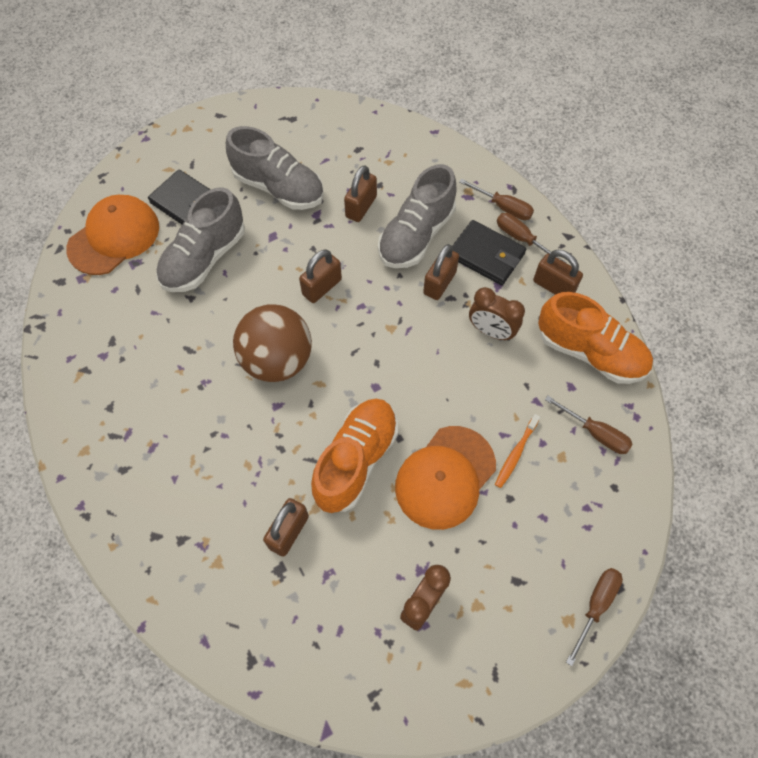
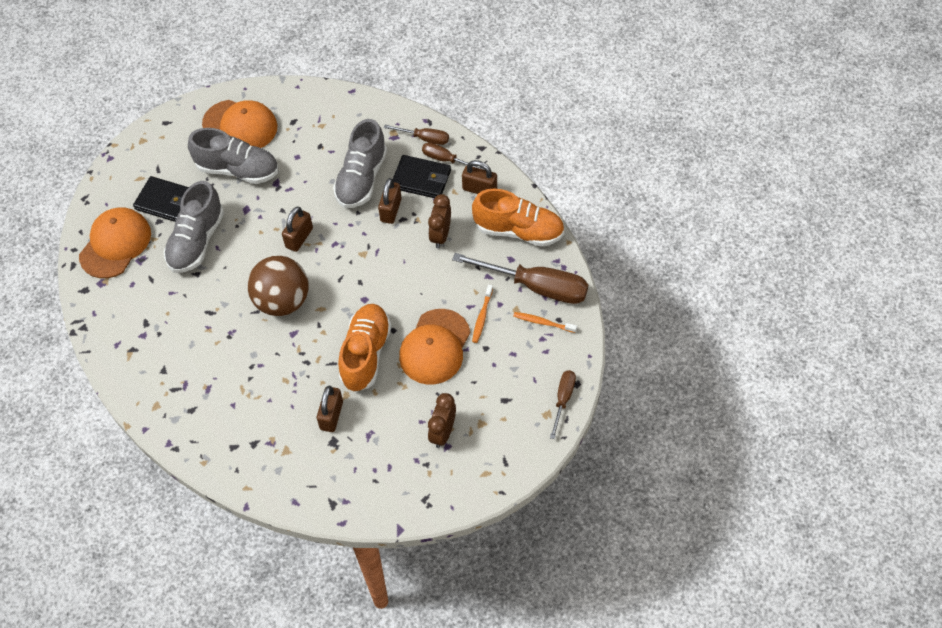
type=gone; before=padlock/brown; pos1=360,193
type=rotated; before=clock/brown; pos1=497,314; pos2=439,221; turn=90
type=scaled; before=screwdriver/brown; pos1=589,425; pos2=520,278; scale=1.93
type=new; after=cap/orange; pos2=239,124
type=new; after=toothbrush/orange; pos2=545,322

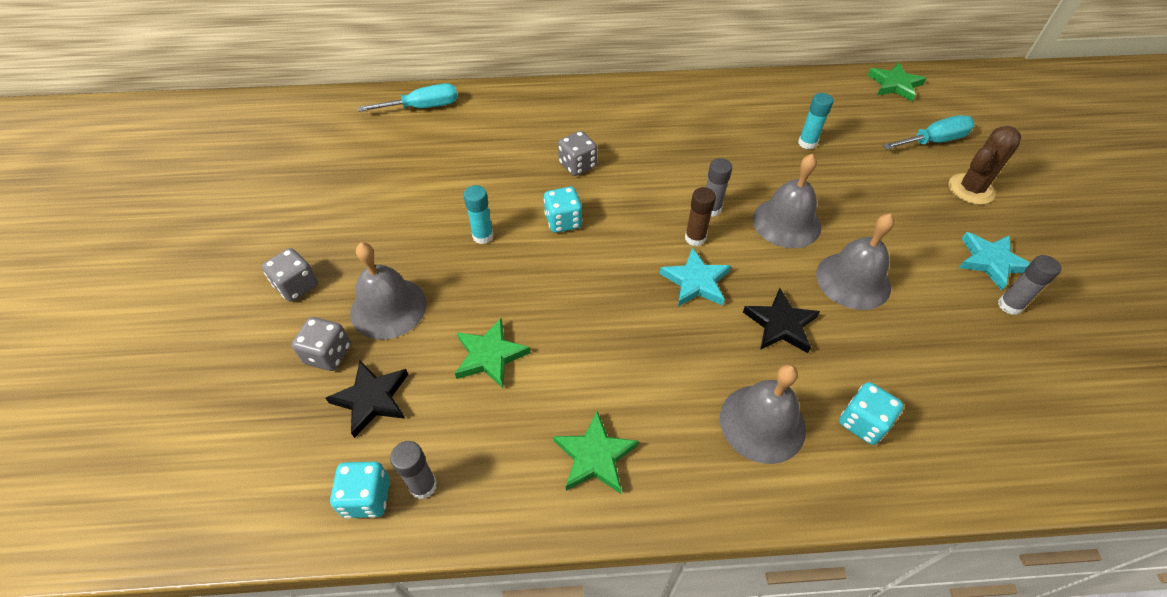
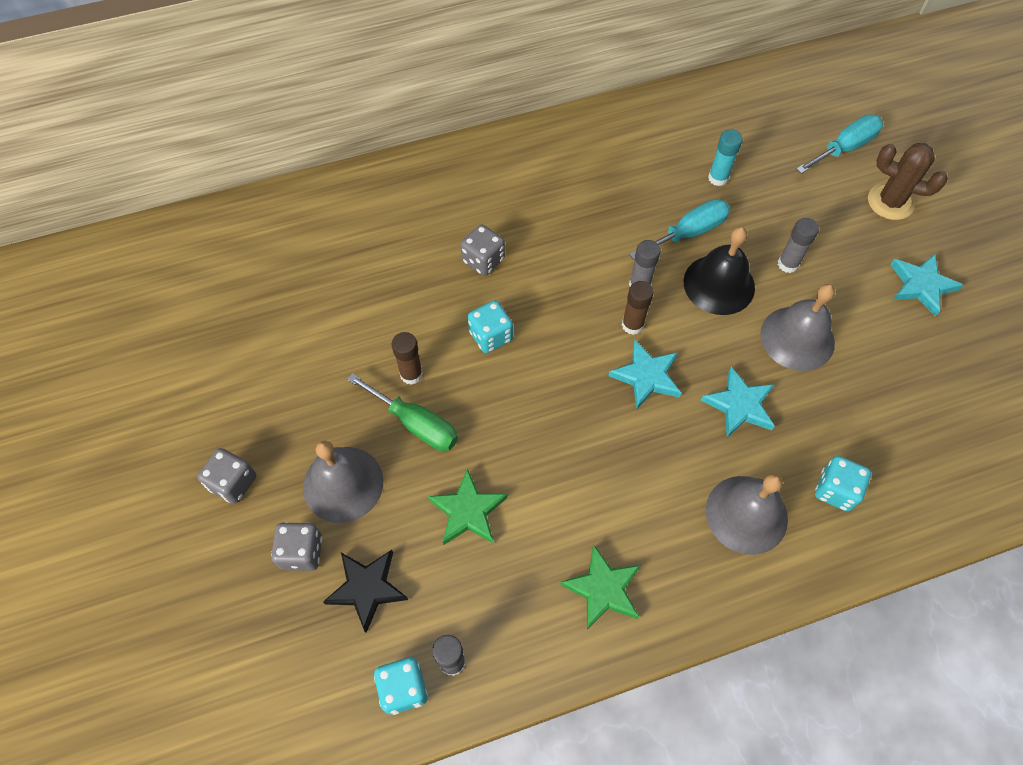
type=gone; before=star/green; pos1=897,82
type=shifted; before=screwdriver/turquoise; pos1=408,97; pos2=679,229
type=rotated; before=cactus/brown; pos1=985,165; pos2=908,181; turn=75
type=repainted; before=bell/grey; after=bell/black; pos1=787,201; pos2=719,271
type=repainted; before=glue stick/turquoise; after=glue stick/brown; pos1=478,214; pos2=407,358
type=shifted; before=glue stick/grey; pos1=1029,285; pos2=798,245
type=repainted; before=star/black; after=star/turquoise; pos1=781,320; pos2=738,402
type=new; after=screwdriver/green; pos2=402,412

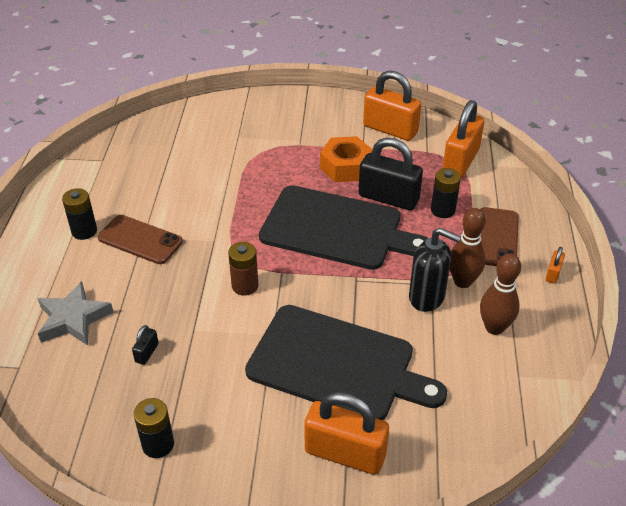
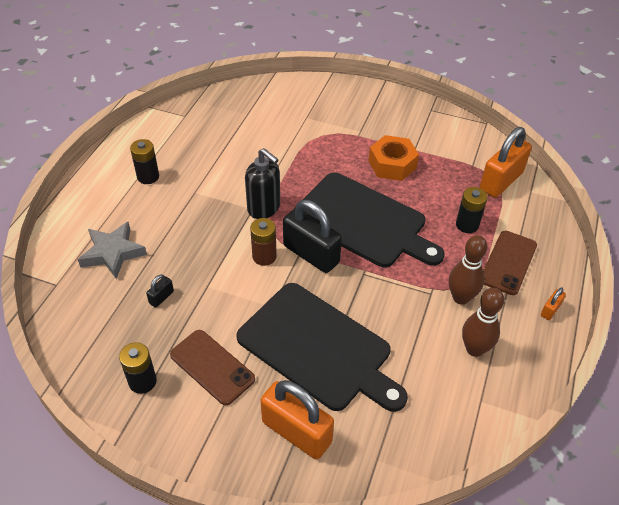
type=gone; before=padlock/orange; pos1=392,106
type=shifted; before=padlock/black; pos1=390,174; pos2=312,236
type=shifted; before=phone/brown; pos1=140,239; pos2=212,367
type=shifted; before=soap dispenser/black; pos1=435,269; pos2=262,183

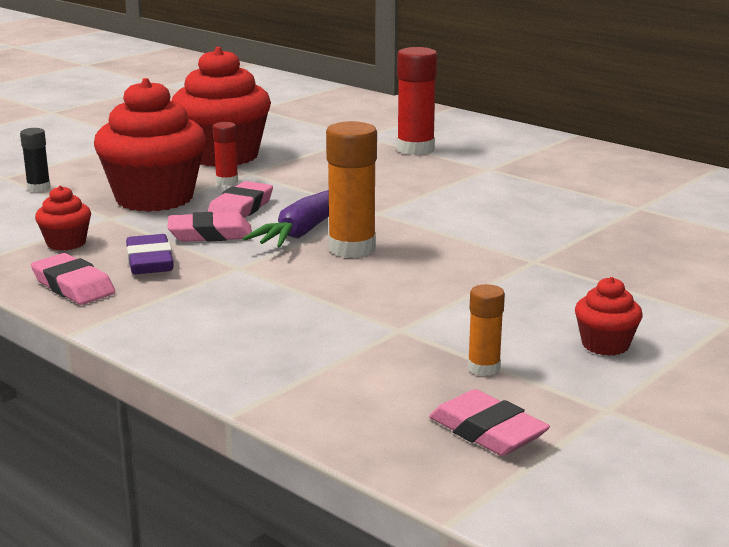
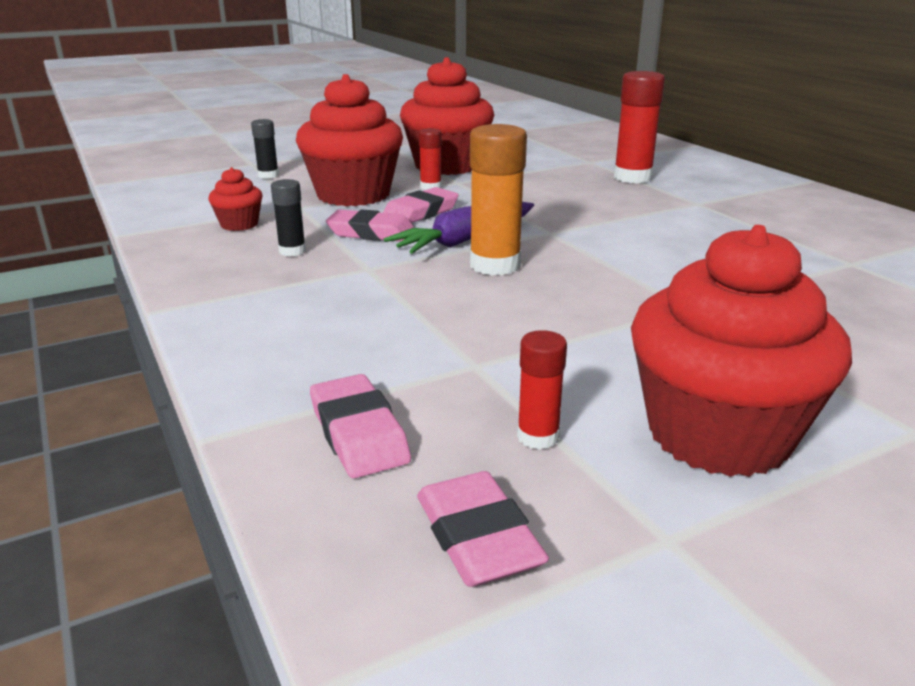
type=swapped; before=eraser/purple; after=glue stick/black; pos1=150,254; pos2=288,217
type=shifted; before=eraser/pink; pos1=73,279; pos2=360,426
type=scaled; before=cupcake/red; pos1=609,316; pos2=741,351; scale=2.22
type=repainted; before=glue stick/orange; after=glue stick/red; pos1=486,330; pos2=542,389

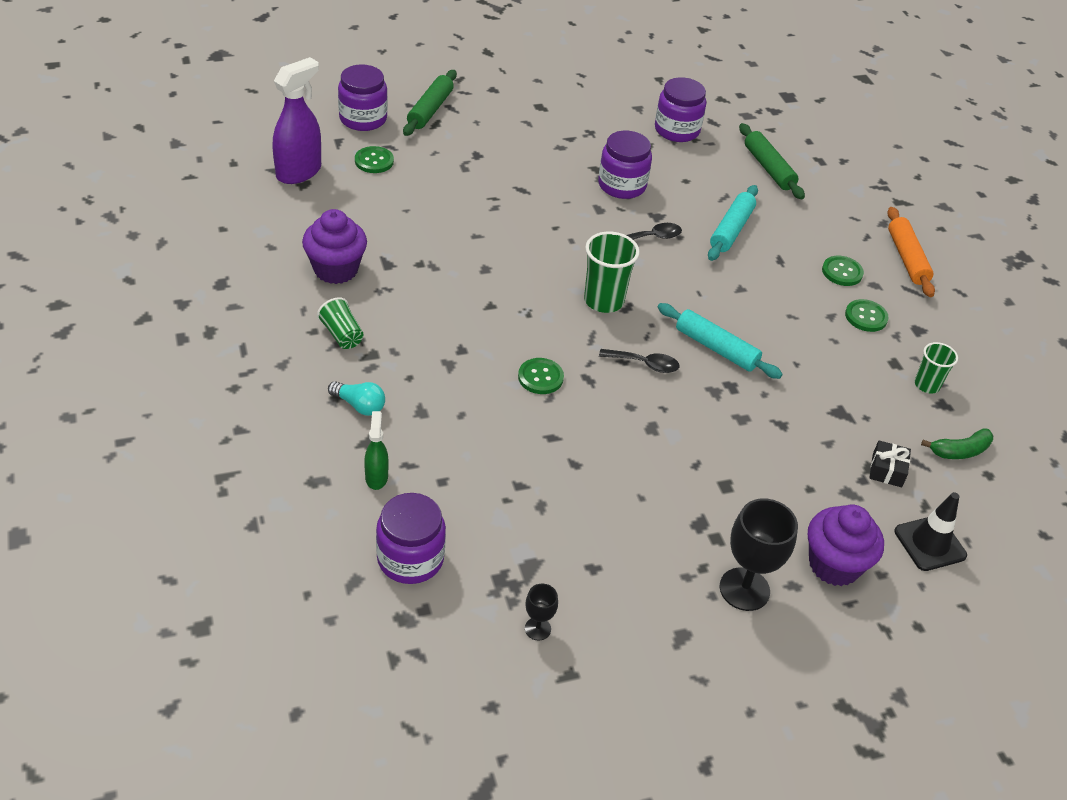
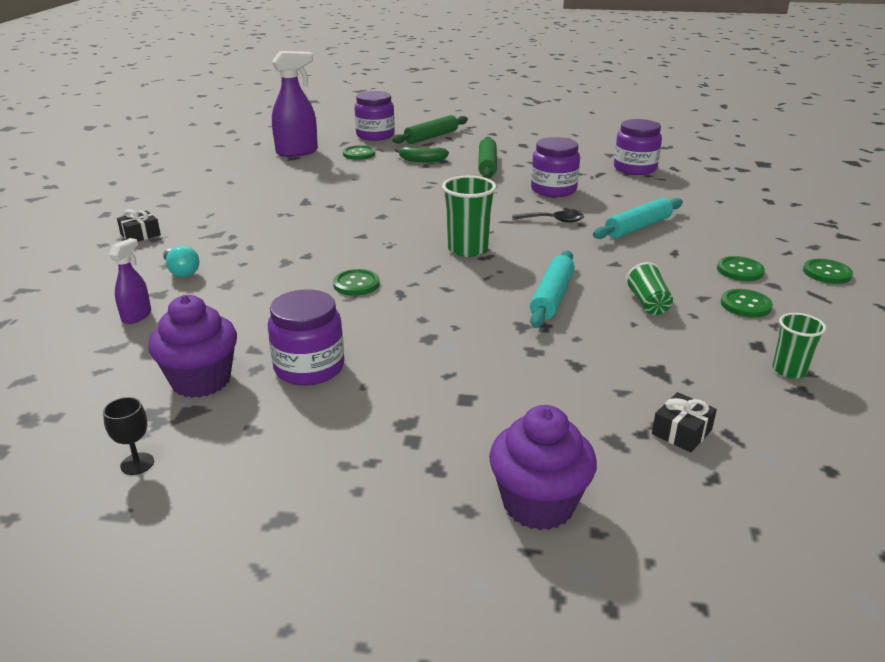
type=shifted; before=rolling pin/green; pos1=772,161; pos2=487,158
type=swapped; before=rolling pin/orange; after=button/green; pos1=911,252; pos2=828,271
type=shifted; before=cupcake/purple; pos1=334,246; pos2=192,346
type=shifted; before=cup/green; pos1=340,323; pos2=649,288
type=rotated; before=rolling pin/turquoise; pos1=720,341; pos2=552,289; turn=45
type=gone; before=spoon/black; pos1=639,361
type=repainted; before=spray bottle/green; after=spray bottle/purple; pos1=376,450; pos2=130,281
type=shifted; before=banana/green; pos1=957,443; pos2=422,154
type=gone; before=traffic cone/black; pos1=930,531
type=shifted; before=jar/purple; pos1=411,538; pos2=306,337
type=gone; before=goblet/black; pos1=759,555
type=new; after=gift/black; pos2=139,225

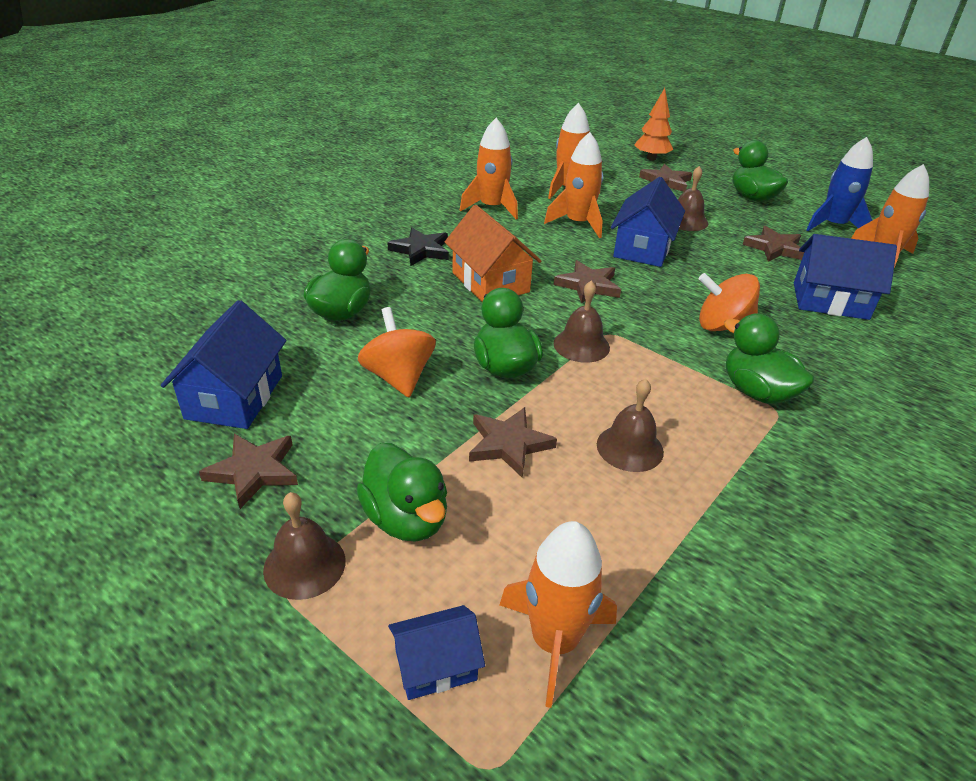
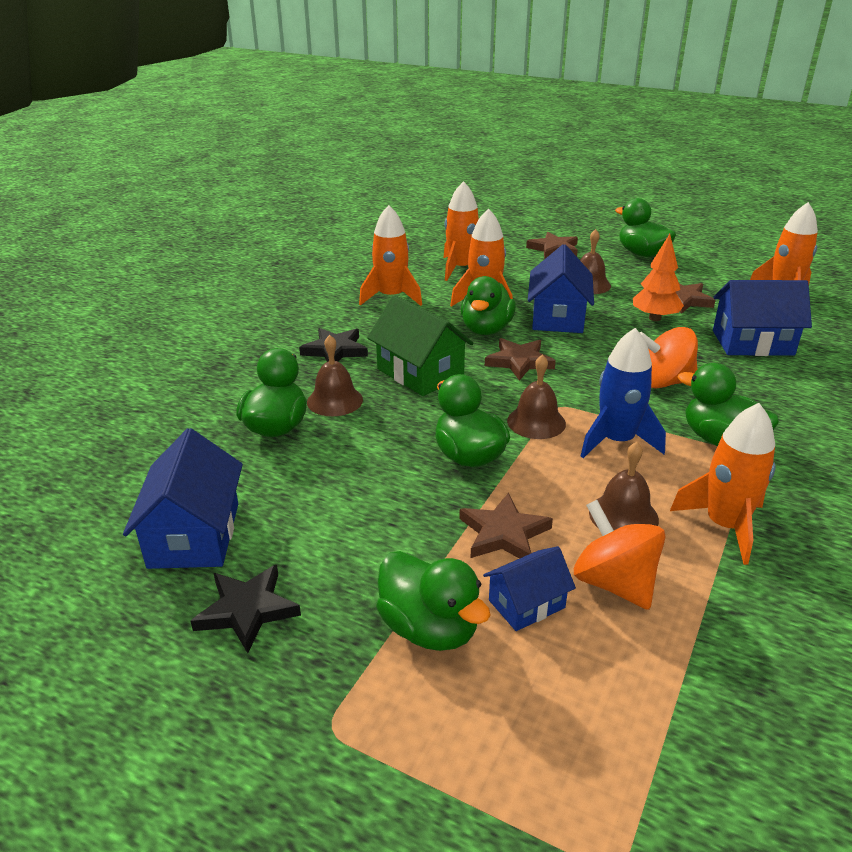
type=shifted; before=tree/orange; pos1=653,124; pos2=658,277
type=shifted; before=rocket/blue; pos1=839,184; pos2=623,393
type=repainted; before=house/orange; after=house/green; pos1=493,253; pos2=420,345
type=shifted; before=spinning top/orange; pos1=397,352; pos2=619,555
type=repainted; before=star/brown; after=star/black; pos1=248,471; pos2=246,609
type=shifted; before=bell/brown; pos1=304,546; pos2=335,375
type=shifted; before=rocket/orange; pos1=558,614; pos2=723,484
type=shifted; before=house/blue; pos1=436,652; pos2=529,588
type=new; after=duck/green; pos2=488,305

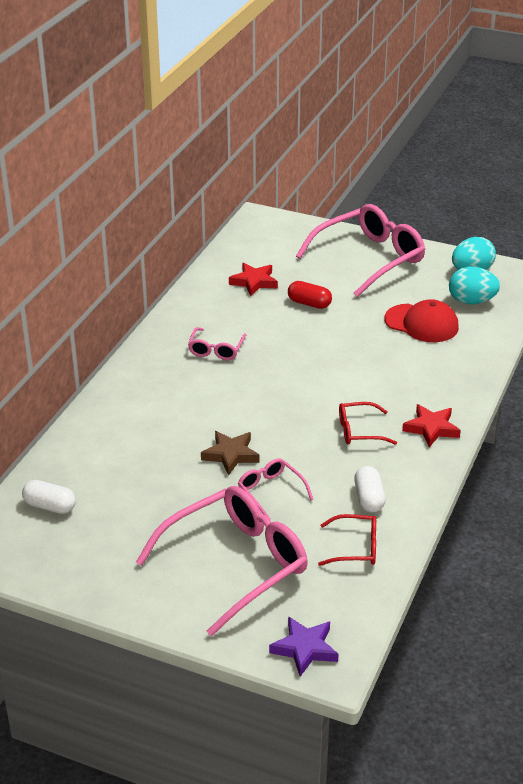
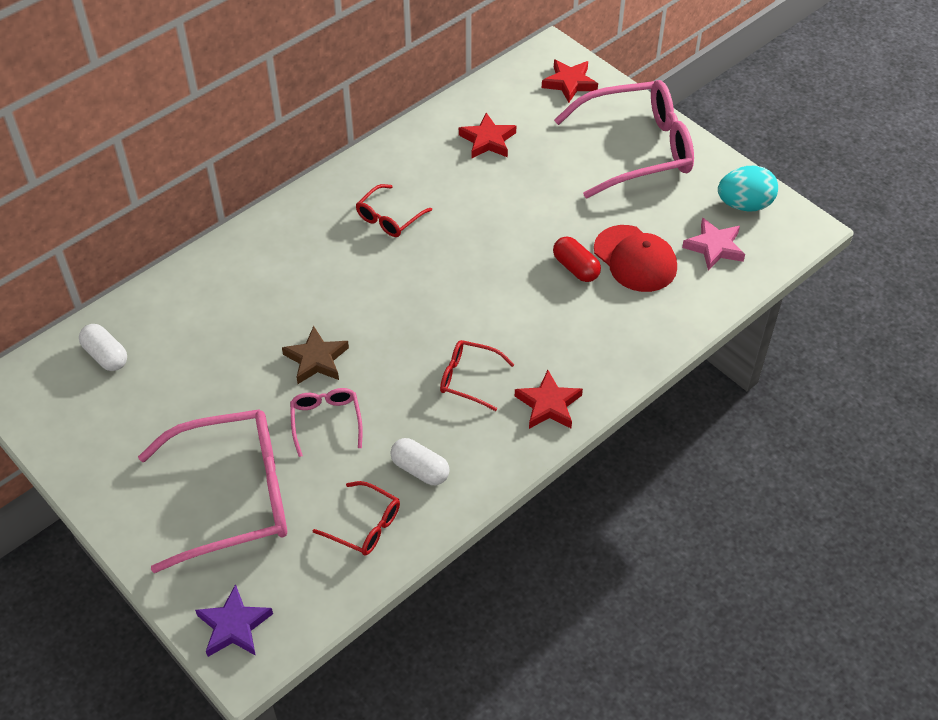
type=swapped; before=egg/turquoise; after=star/pink; pos1=474,285; pos2=713,244
type=shifted; before=capsule/red; pos1=310,295; pos2=577,259
type=repainted; before=glasses/pink; after=glasses/red; pos1=217,343; pos2=394,210
type=rotated; before=capsule/white; pos1=370,489; pos2=420,461; turn=-75
type=new; after=star/red; pos2=570,81

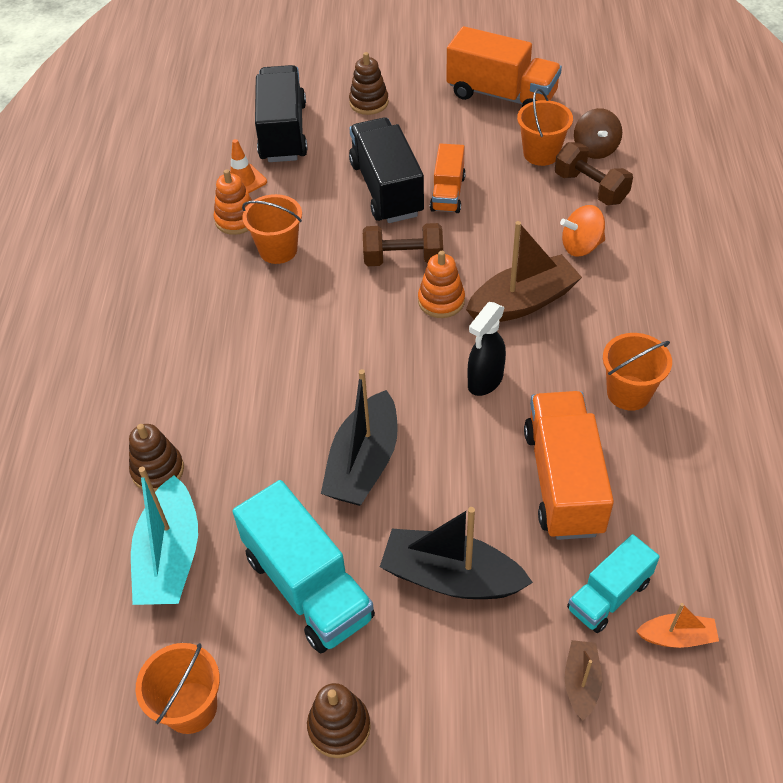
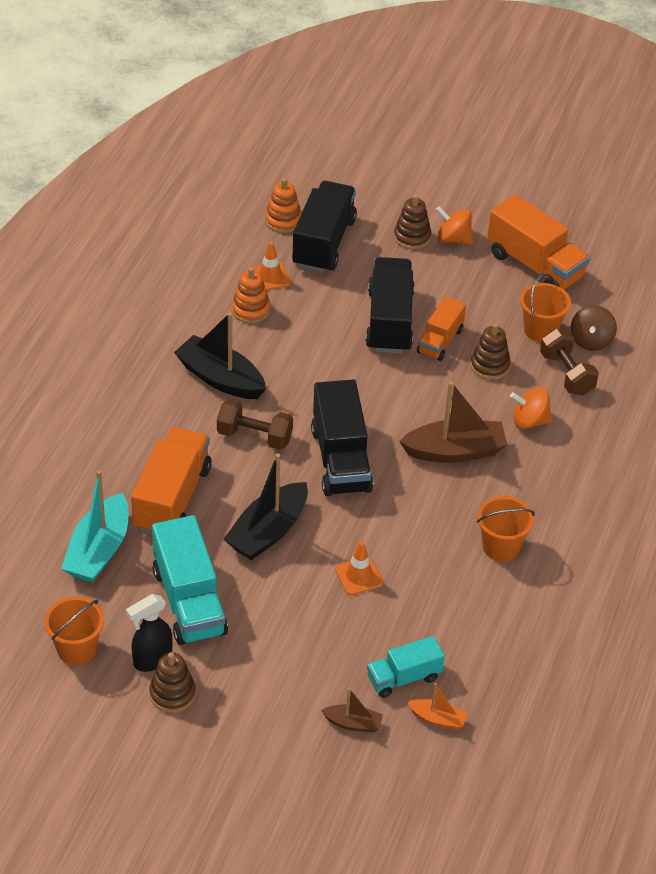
type=gone; before=bucket/orange; pos1=272,229
type=shifted; before=dumbbell/brown; pos1=403,244; pos2=255,424
type=shifted; before=stacking toy/orange; pos1=441,284; pos2=283,205
type=shifted; before=spray bottle/black; pos1=487,349; pos2=149,633
type=shifted; before=truck/orange; pos1=569,465; pos2=171,480
type=shifted; before=stacking toy/brown; pos1=156,458; pos2=490,351
type=shifted; before=boat/black; pos1=456,553; pos2=220,355
type=rotated; before=boat/brown; pos1=583,680; pos2=352,710; turn=75
type=new; after=spinning top/orange; pos2=454,225
type=new; after=truck/black; pos2=342,438
type=new; after=traffic cone/orange; pos2=359,568

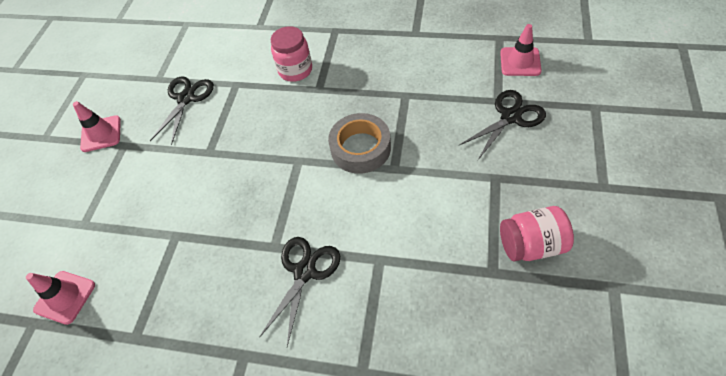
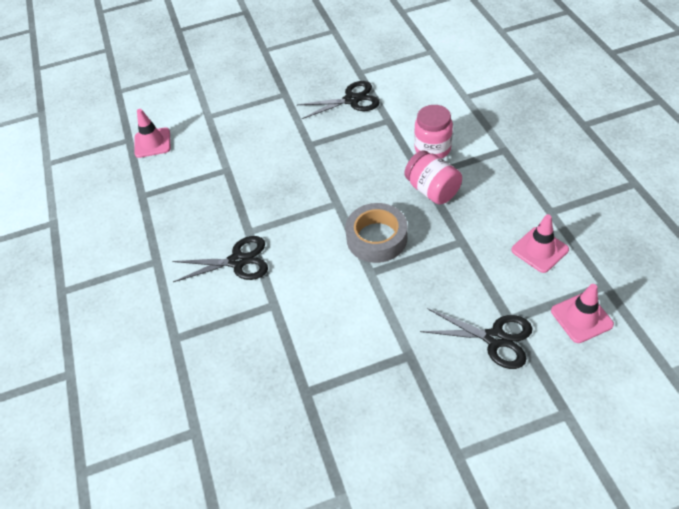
type=shifted; before=traffic cone/pink; pos1=97,126; pos2=540,243
type=shifted; before=jar/pink; pos1=537,234; pos2=433,177

